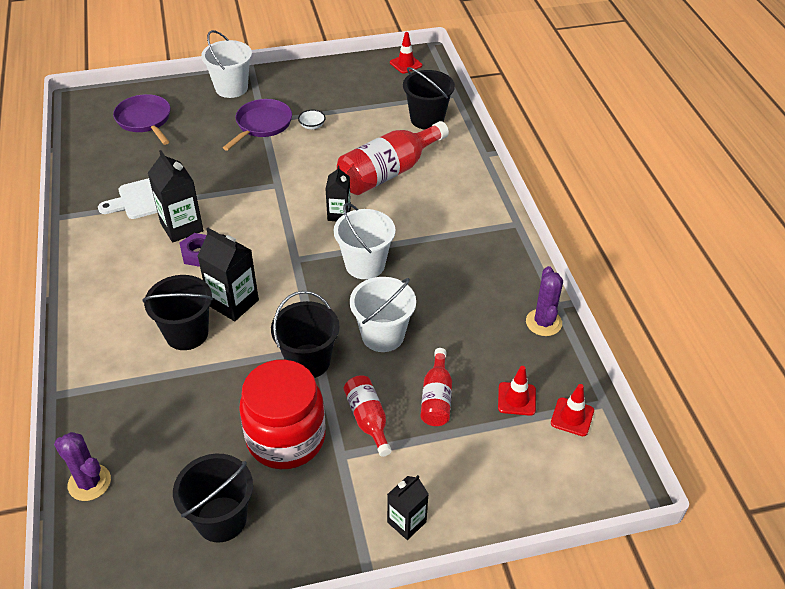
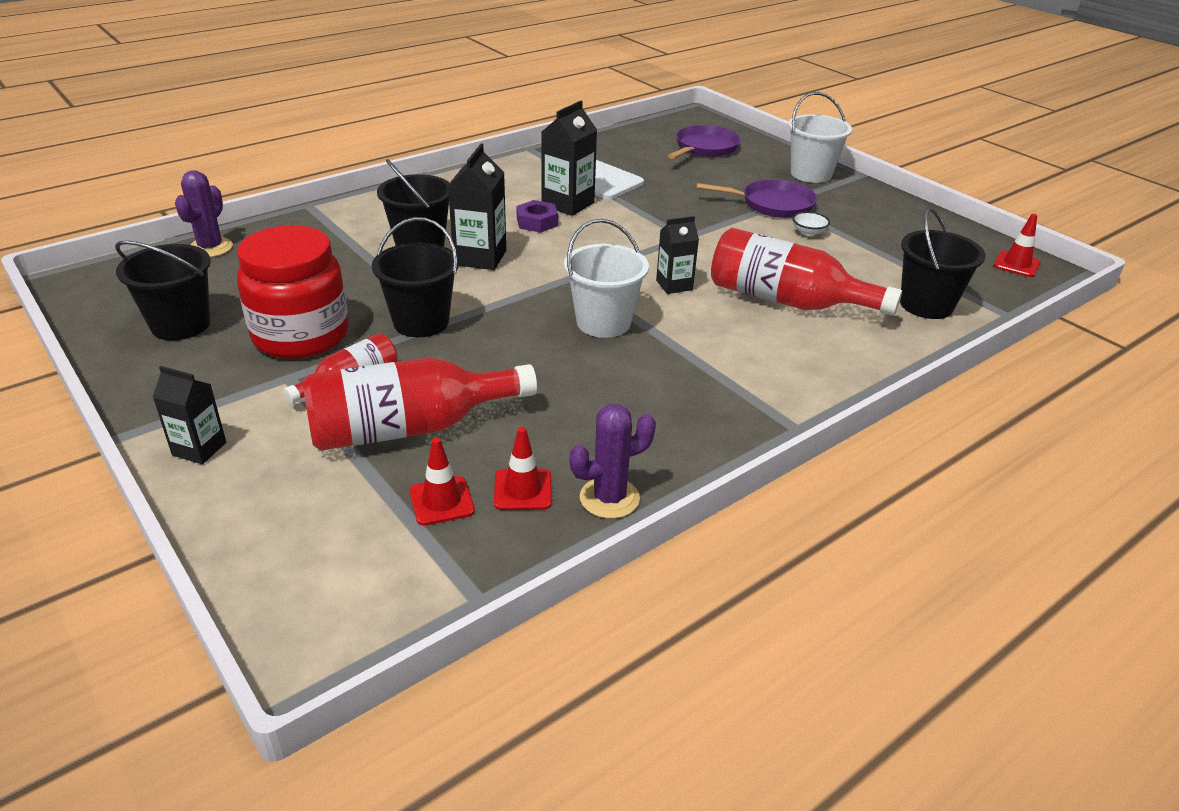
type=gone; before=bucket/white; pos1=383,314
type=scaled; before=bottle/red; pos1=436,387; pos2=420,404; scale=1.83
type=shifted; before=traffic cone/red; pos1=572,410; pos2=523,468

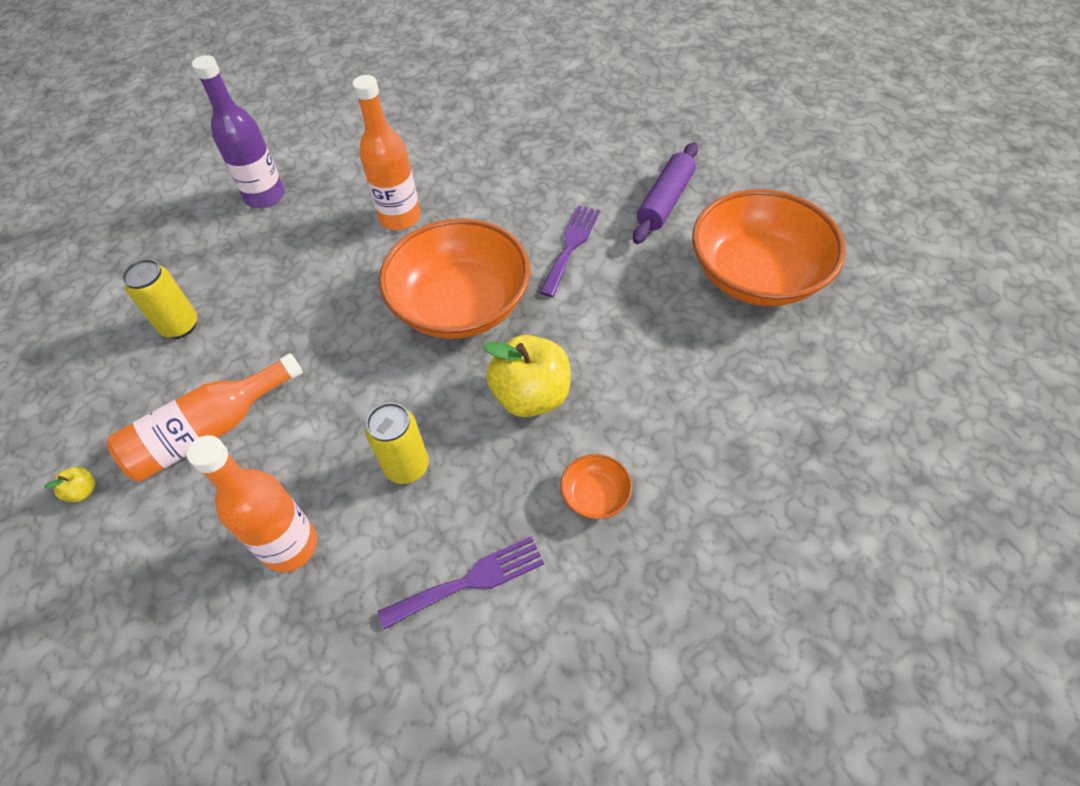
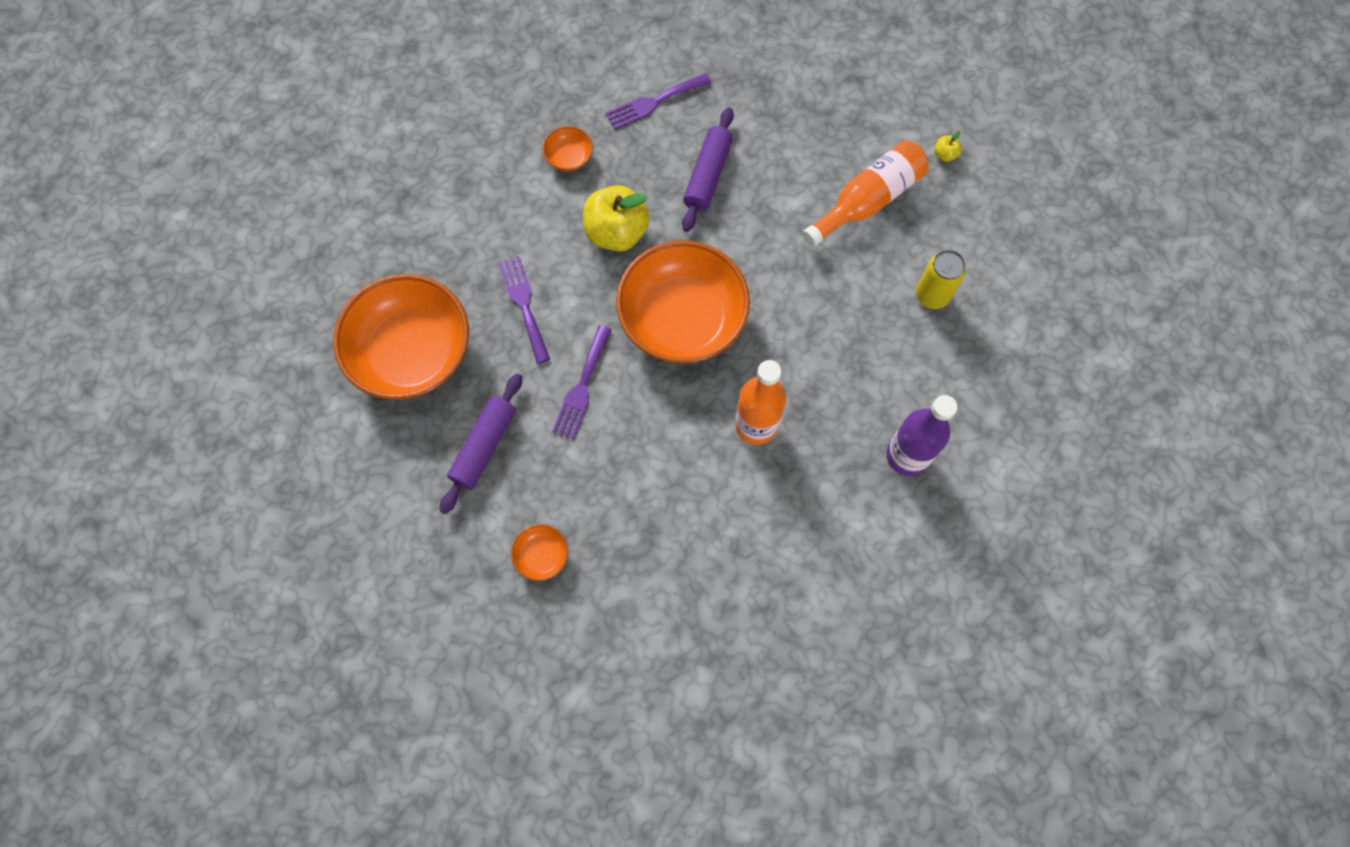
type=swapped; before=can/yellow; after=rolling pin/purple; pos1=397,443; pos2=708,169
type=gone; before=bottle/orange; pos1=252,503
type=new; after=fork/purple; pos2=524,310
type=new; after=bowl/orange; pos2=539,552

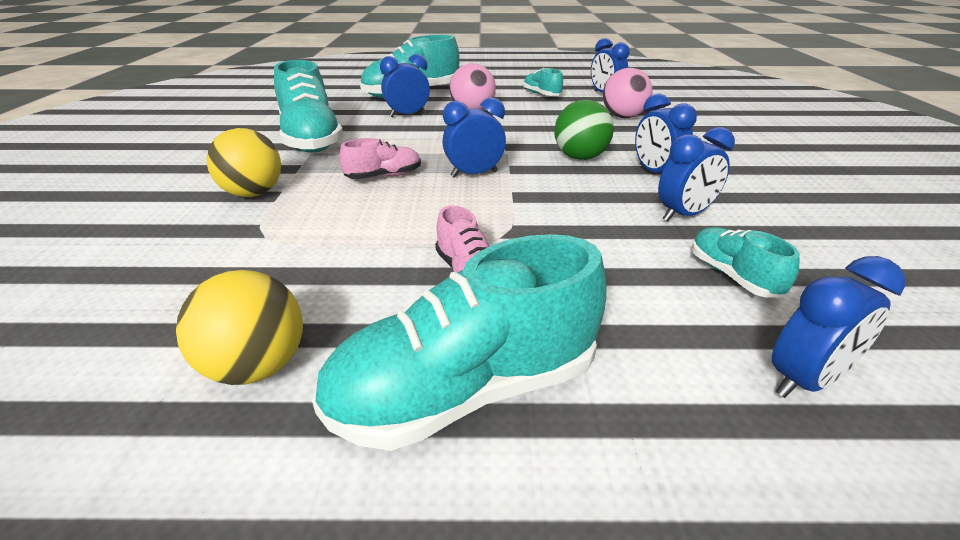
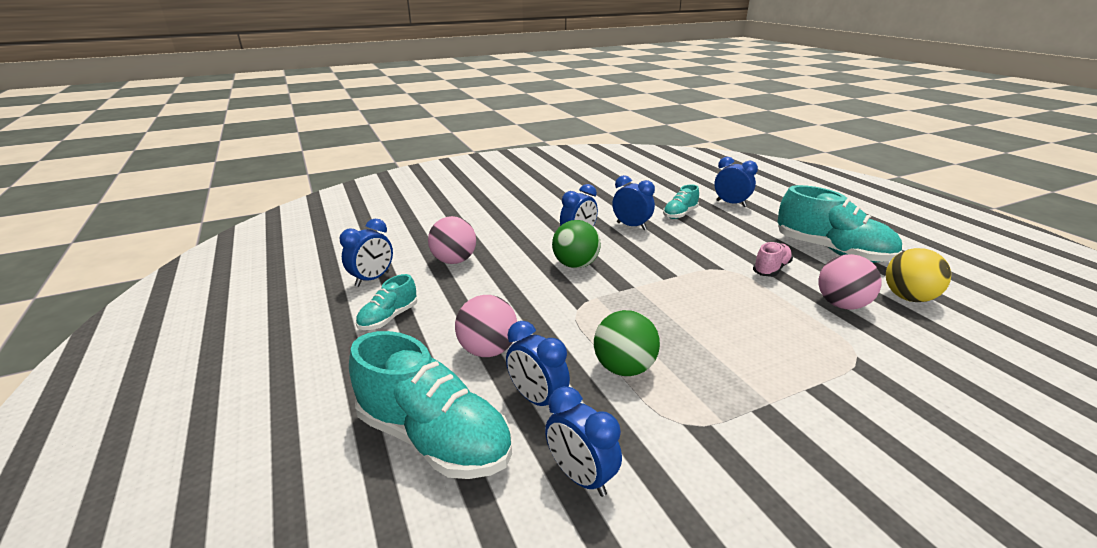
type=gone; before=shoe/turquoise; pos1=309,106
type=shifted; before=clock/blue; pos1=474,138; pos2=583,441
type=gone; before=ball/yellow; pos1=243,162
type=gone; before=shoe/pink; pos1=380,158
type=new; after=ball/pink; pos2=850,281
type=new; after=ball/green; pos2=627,343

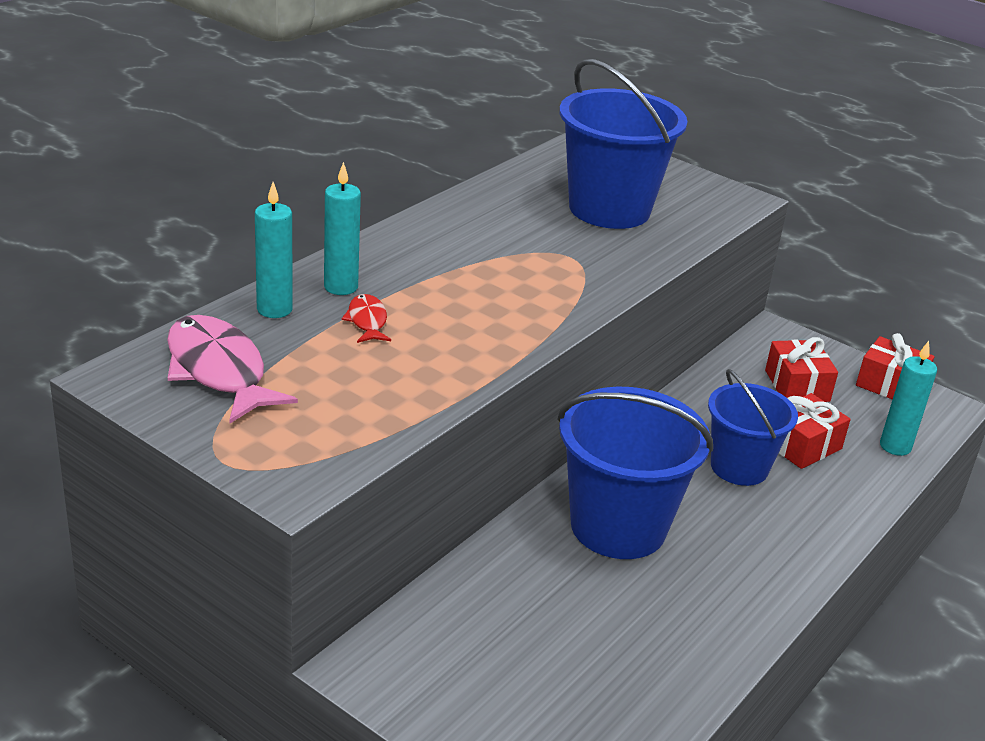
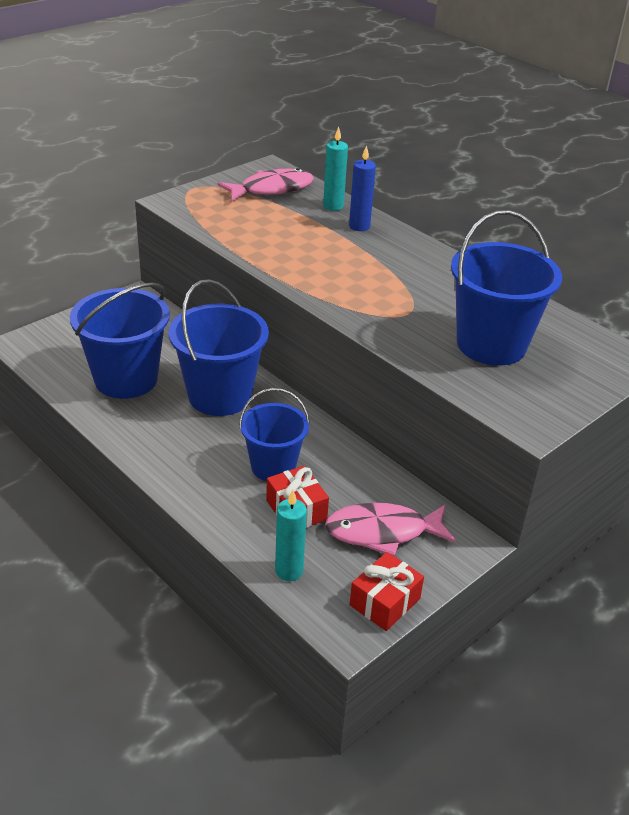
type=repainted; before=candle/turquoise; after=candle/blue; pos1=342,228; pos2=362,188
type=gone; before=fish/red; pos1=366,318
type=swapped; before=gift/red; after=fish/pink; pos1=801,369; pos2=390,529
type=new; after=bucket/blue; pos2=120,341

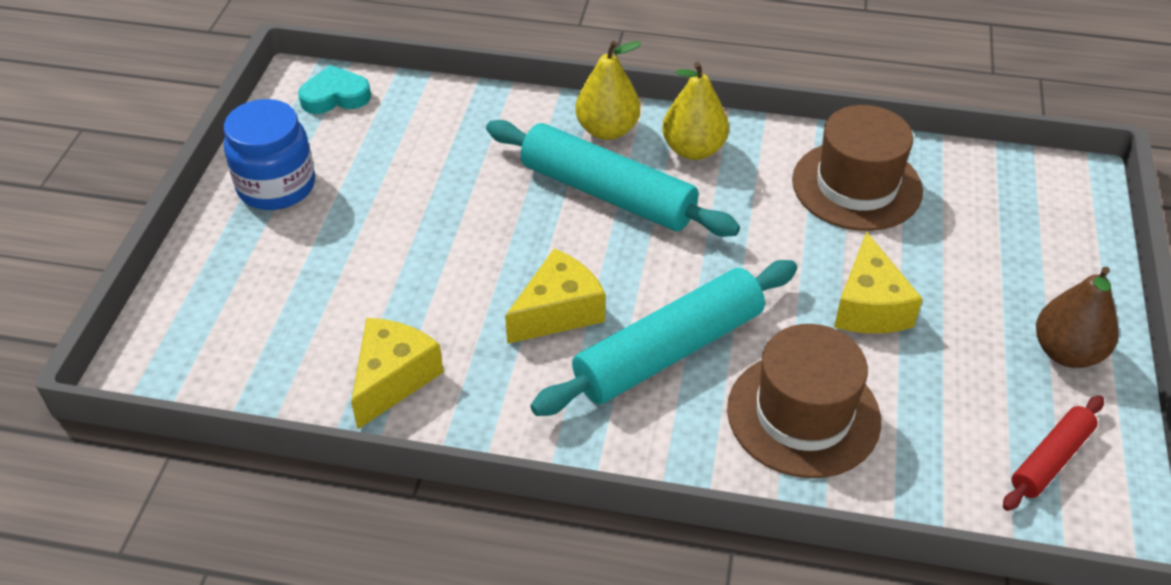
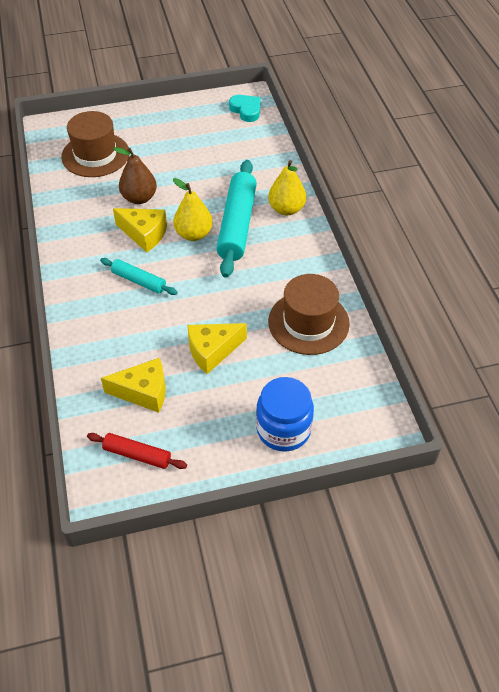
type=shifted; before=pear/yellow; pos1=695,111; pos2=193,209
type=shifted; before=jar/blue; pos1=269,154; pos2=285,414
type=scaled; before=rolling pin/turquoise; pos1=663,338; pos2=139,276; scale=0.53
type=shifted; before=pear/brown; pos1=1077,317; pos2=135,175
type=shifted; before=cheese/yellow; pos1=397,373; pos2=133,385
type=shifted; before=hat/brown; pos1=804,401; pos2=95,144

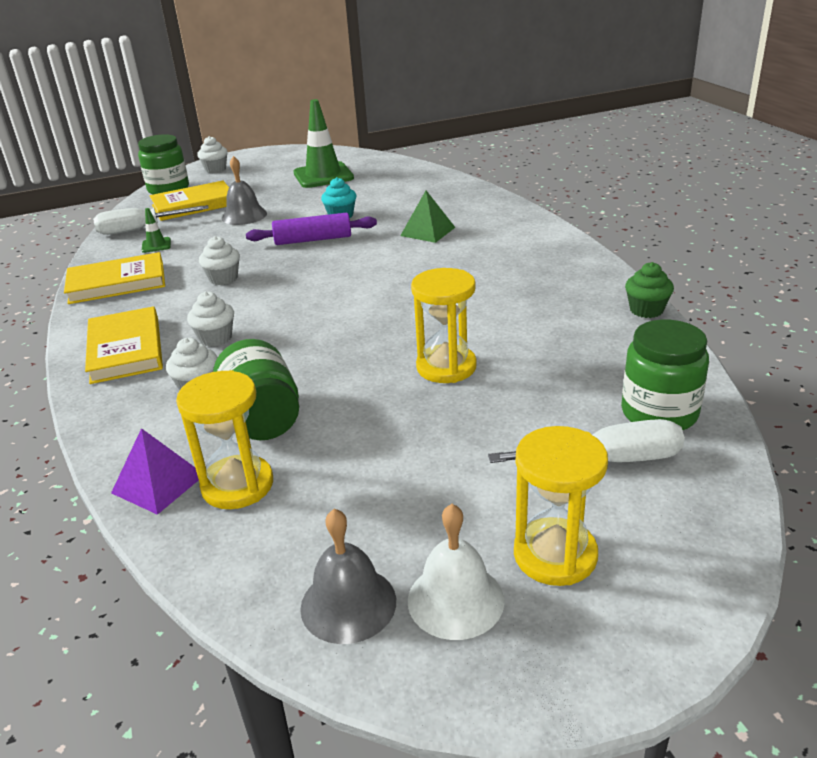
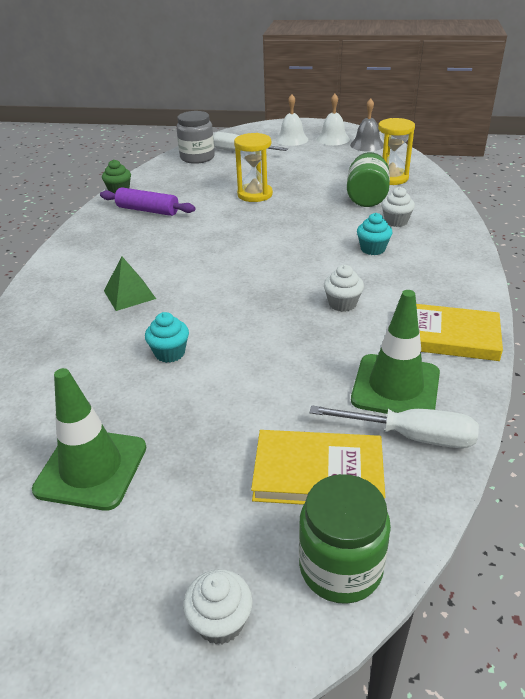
type=gone; before=bell/grey; pos1=244,190
type=scaled; before=traffic cone/green; pos1=156,230; pos2=395,352; scale=2.25
type=shifted; before=rolling pin/purple; pos1=311,229; pos2=147,201
type=repainted; before=cupcake/white; after=cupcake/turquoise; pos1=210,319; pos2=374,234
type=gone; before=book/yellow; pos1=124,345
type=repainted; before=jar/green; after=jar/grey; pos1=665,374; pos2=195,137
type=swapped; before=hourglass/yellow; after=bell/white; pos1=561,506; pos2=292,120
type=gone; before=pyramid/purple; pos1=155,471

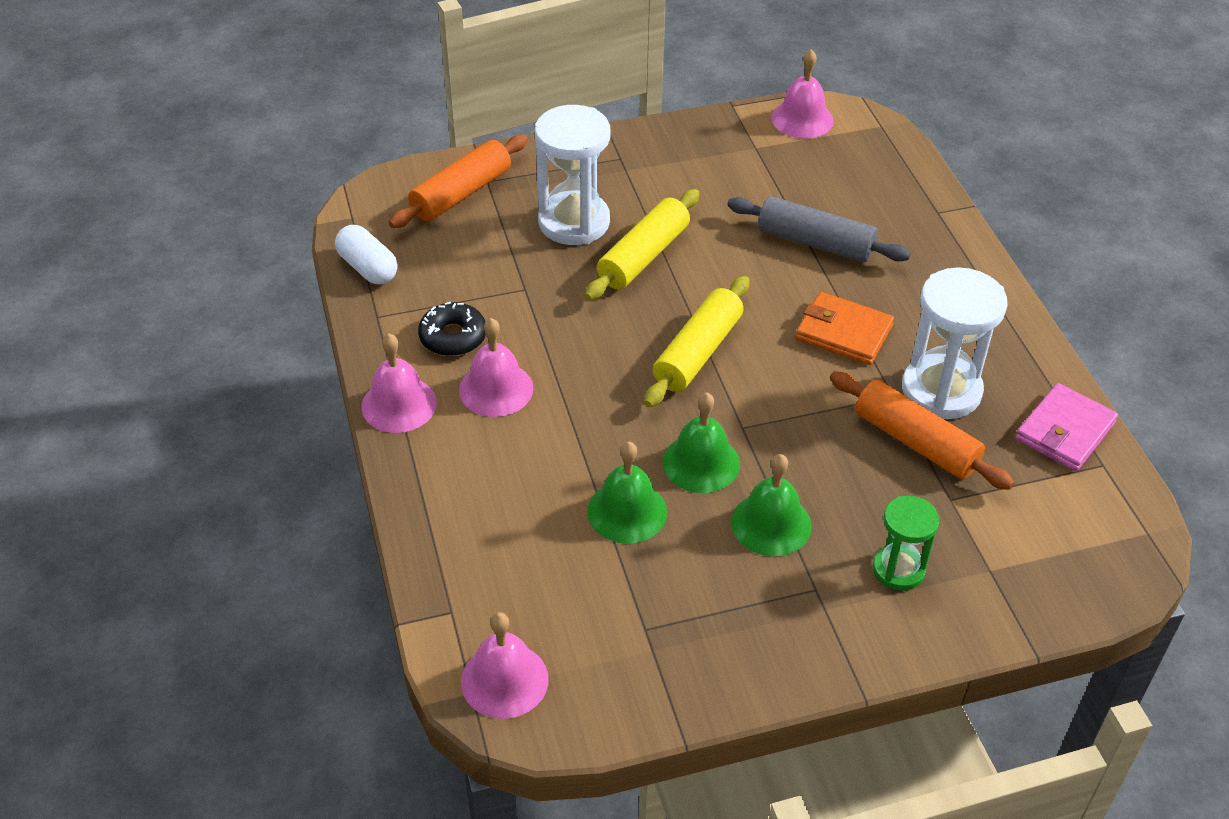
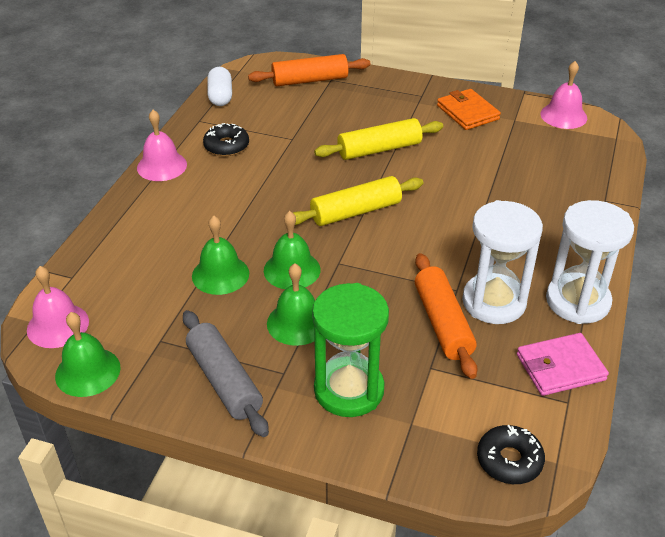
type=shifted; before=hourglass/white; pos1=573,175; pos2=590,262
type=shifted; before=rolling pin/grey; pos1=819,229; pos2=226,373
type=shifted; before=wallet/orange; pos1=845,328; pos2=469,109
type=gone; before=bell/pink; pos1=496,367
type=scaled; before=hourglass/green; pos1=906,543; pos2=350,350; scale=1.68
type=new; after=bell/green; pos2=88,354
type=new; after=donut/black; pos2=511,454

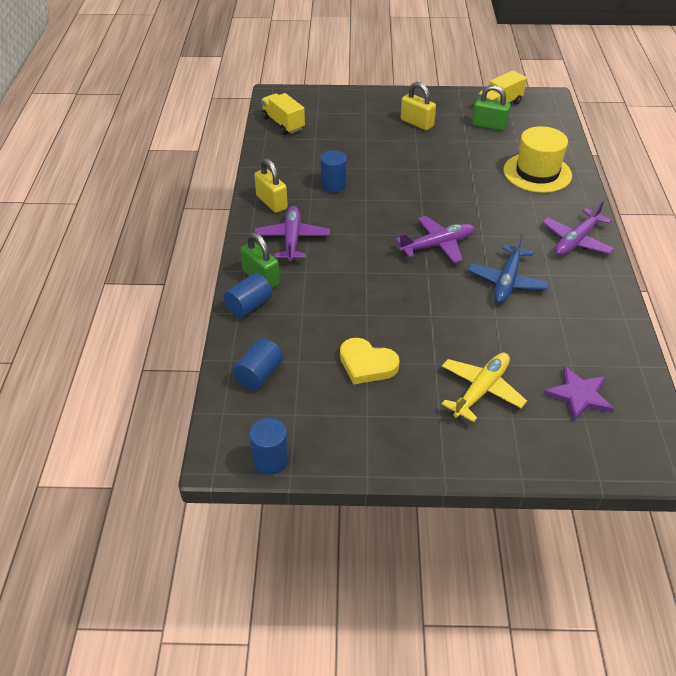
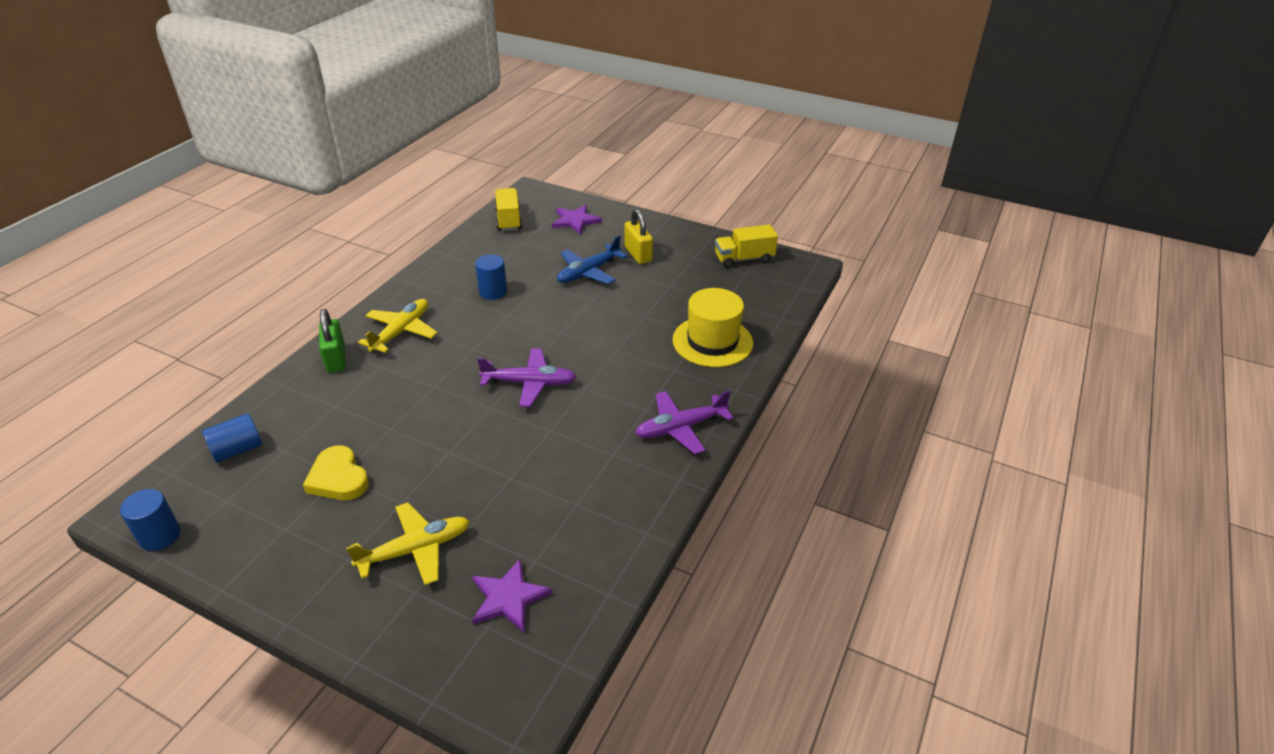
type=gone; before=padlock/green; pos1=491,108
type=gone; before=padlock/yellow; pos1=271,185
type=repainted; before=plane/purple; after=plane/yellow; pos1=292,234; pos2=397,326
type=shifted; before=plane/blue; pos1=508,268; pos2=592,259
type=gone; before=cylinder/blue; pos1=248,295
type=new; after=star/purple; pos2=577,220

